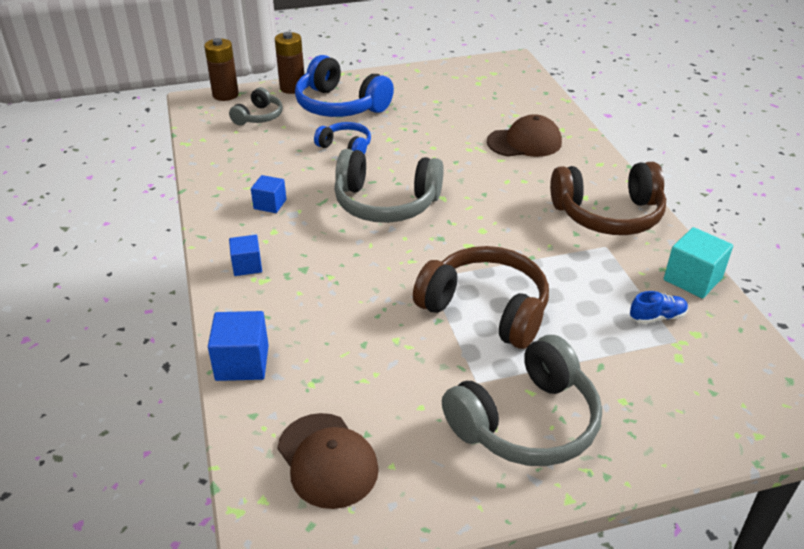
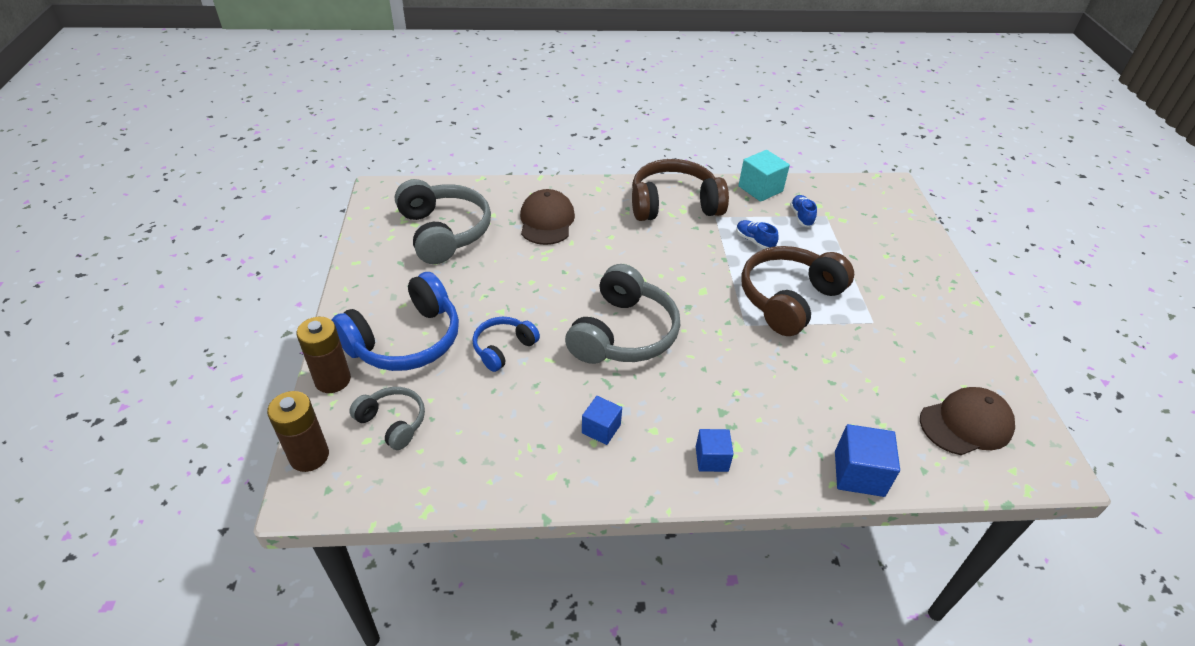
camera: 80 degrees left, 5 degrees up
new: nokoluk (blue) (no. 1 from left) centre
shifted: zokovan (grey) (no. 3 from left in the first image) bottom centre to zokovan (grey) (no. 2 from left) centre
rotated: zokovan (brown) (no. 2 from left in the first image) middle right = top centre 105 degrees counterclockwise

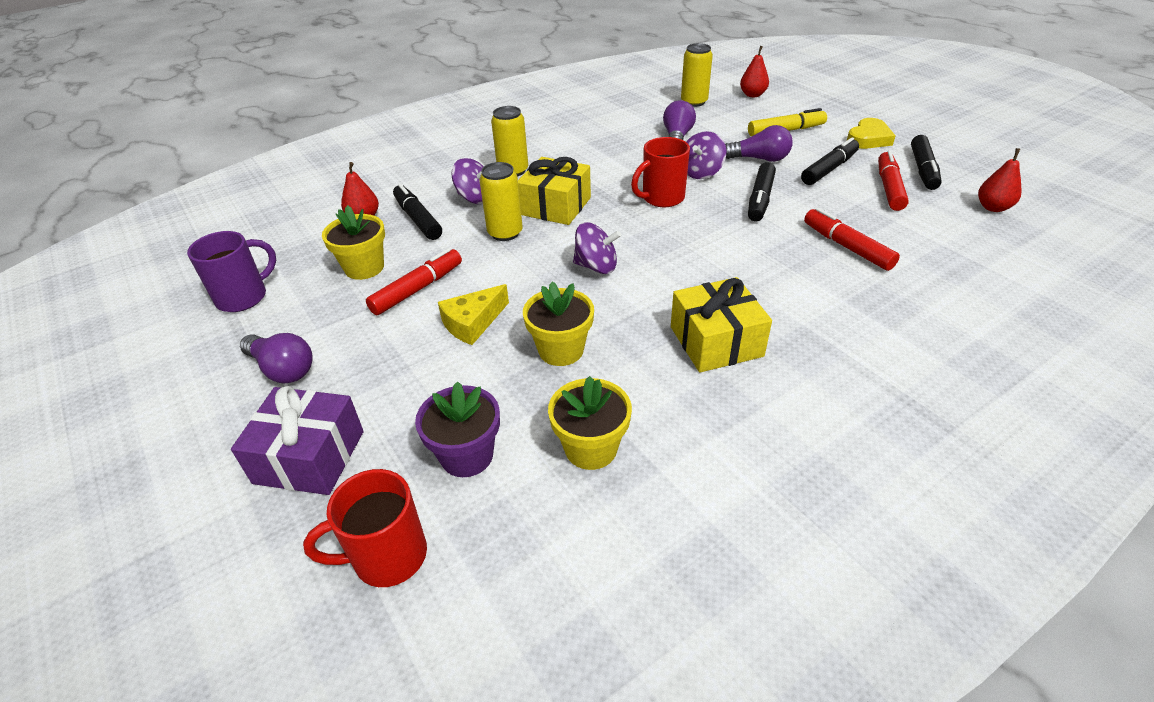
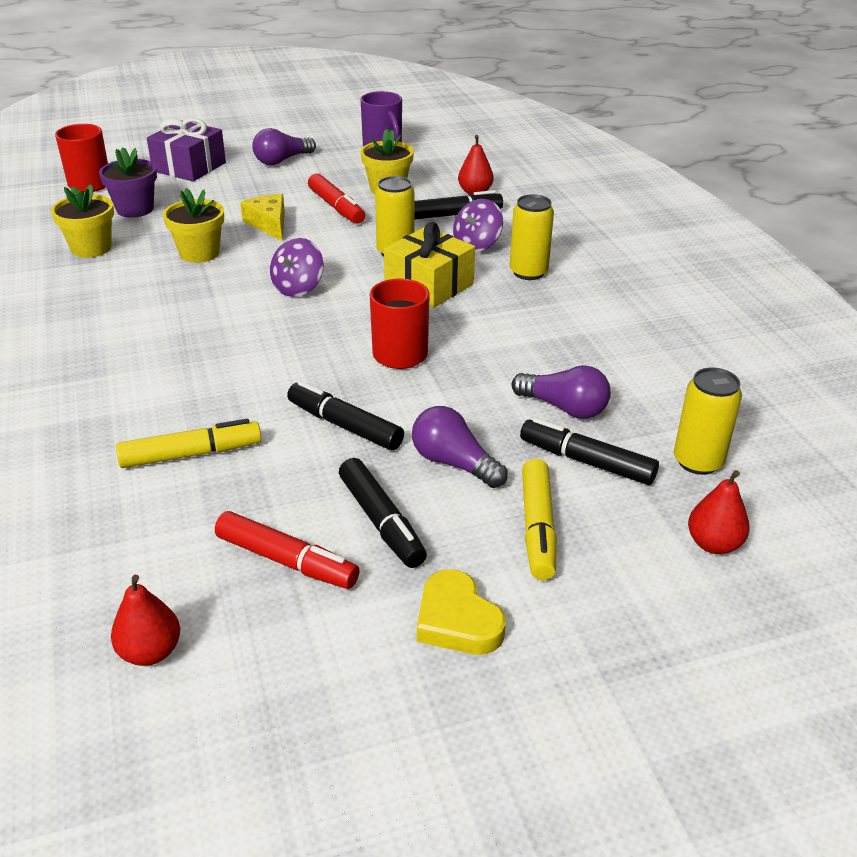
camera: 105 degrees right, 5 degrees down
gone: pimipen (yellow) (no. 2 from left) centre; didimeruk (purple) (no. 3 from left) top centre
shifted: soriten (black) (no. 4 from left) top right to middle right
repainted: soriten (red) (no. 2 from left) middle right to soriten (yellow) (no. 1 from left) middle left
rotated: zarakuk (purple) (no. 3 from left in the first image) top centre = centre 105 degrees clockwise

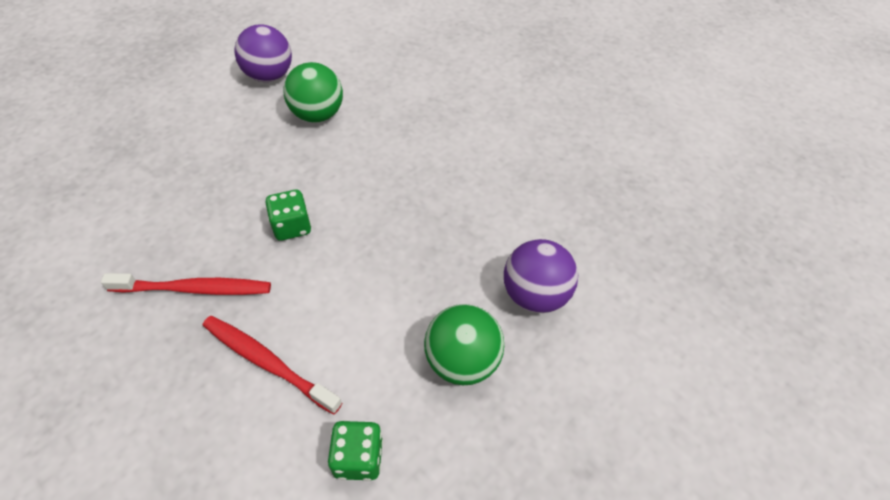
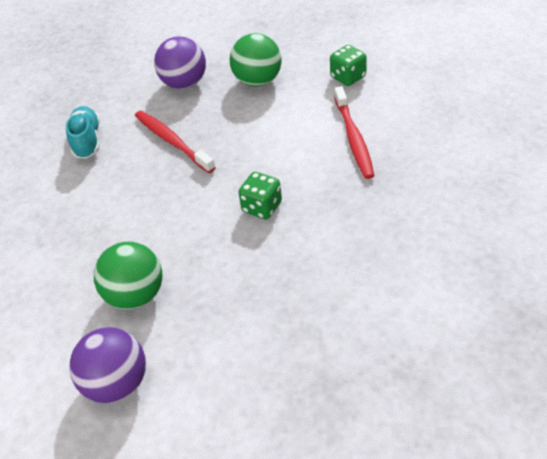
camera: 125 degrees left, 5 degrees down
new: nokoluk (turquoise) top left
shifted: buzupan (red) (no. 1 from left) middle left to top left

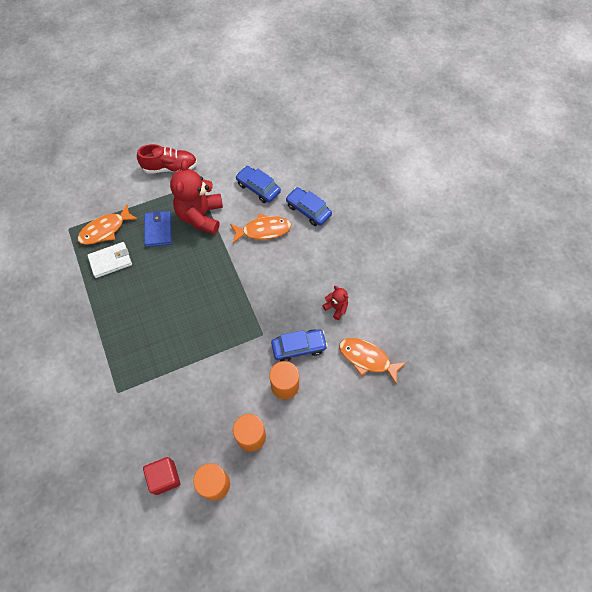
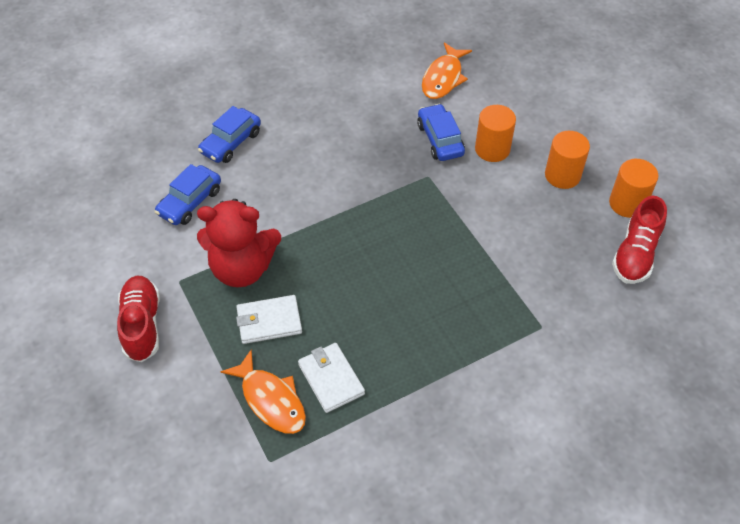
camera: 95 degrees left, 10 degrees down
gone: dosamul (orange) (no. 2 from left) centre; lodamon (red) (no. 2 from left) centre
swapped: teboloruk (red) bottom left to nokoluk (red) (no. 2 from left) middle right
repainted: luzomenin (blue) middle left to luzomenin (white) (no. 1 from left) centre

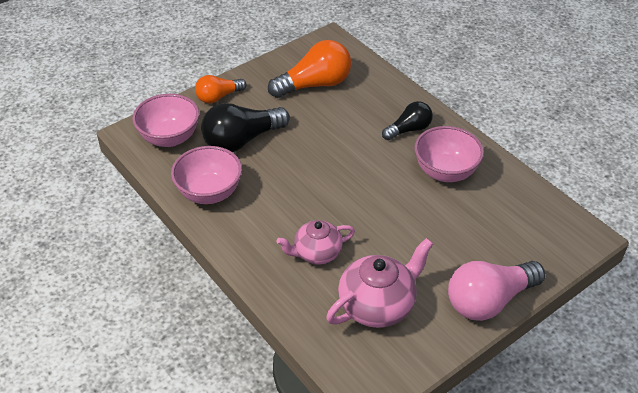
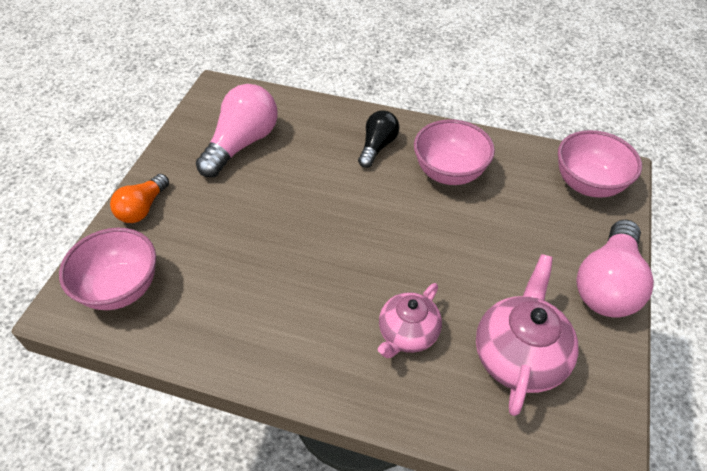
camera: 35 degrees left, 5 degrees up
gone: zarakuk (black) (no. 1 from left) top centre
shifted: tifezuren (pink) (no. 2 from left in the first image) middle left to tifezuren (pink) (no. 3 from left) middle right
repainted: zarakuk (orange) (no. 2 from left) top centre to zarakuk (pink) (no. 1 from left) top centre

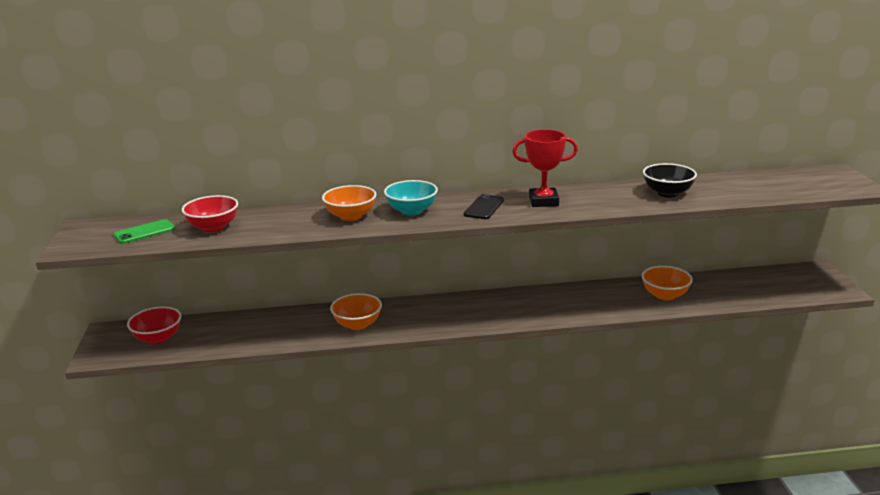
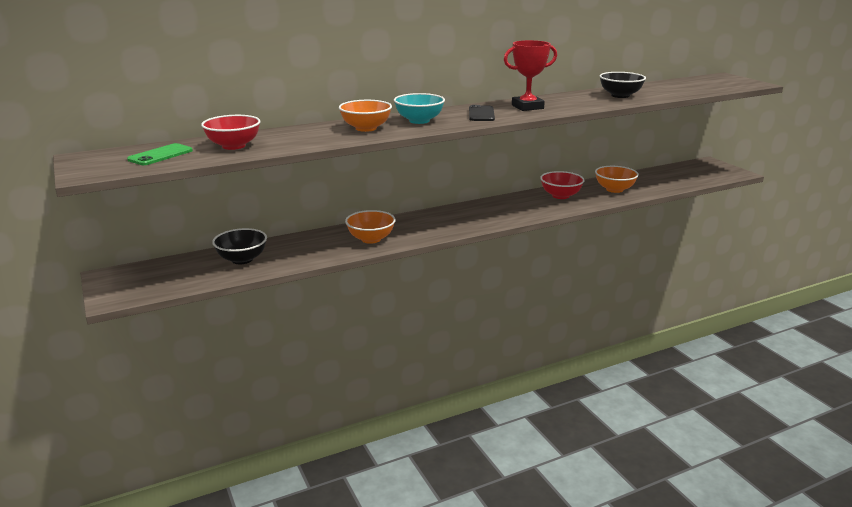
camera: 20 degrees left, 0 degrees up
new: tifezuren (black) (no. 1 from left) middle left
shifted: tifezuren (red) (no. 1 from left in the first image) middle left to tifezuren (red) (no. 2 from left) centre

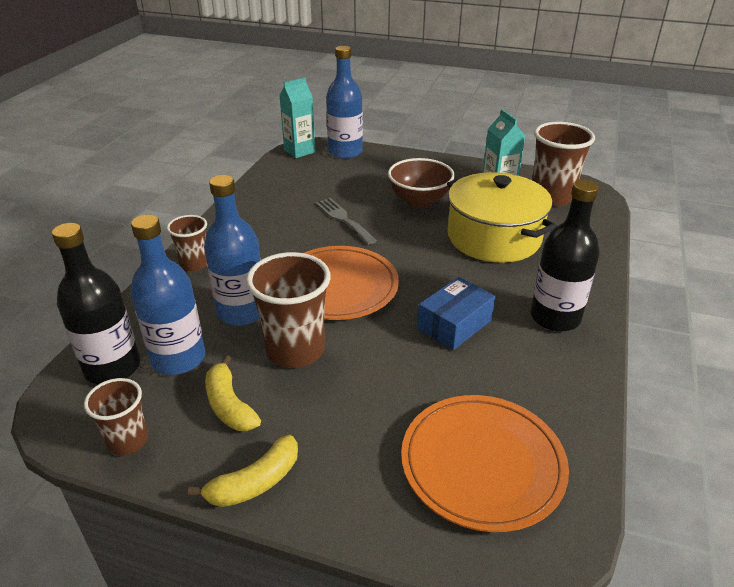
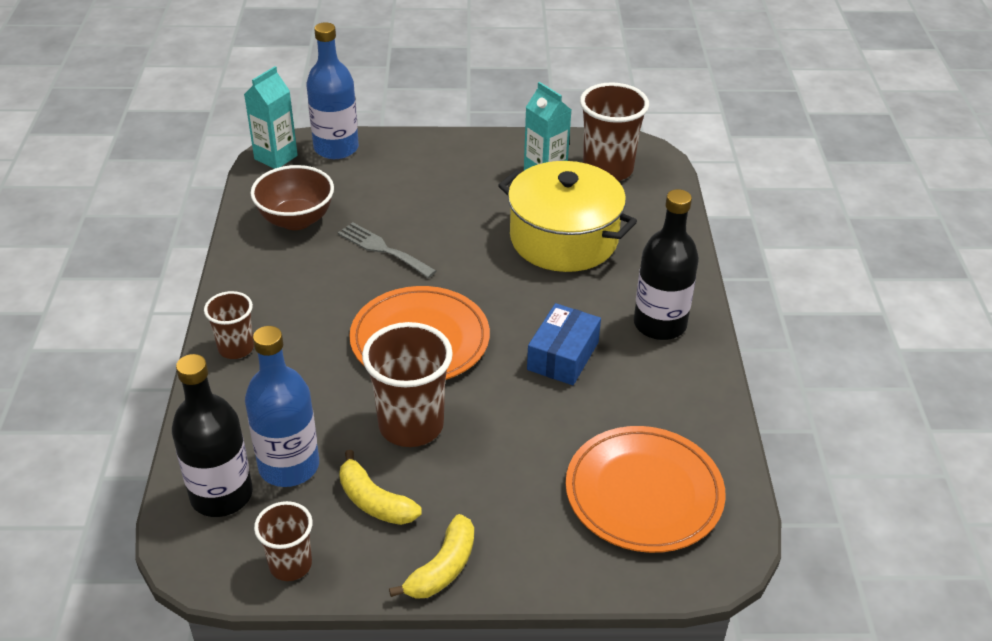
camera: 20 degrees left, 5 degrees up
gone: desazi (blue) (no. 2 from left) middle left
shifted: tifezuren (brown) top centre to top left

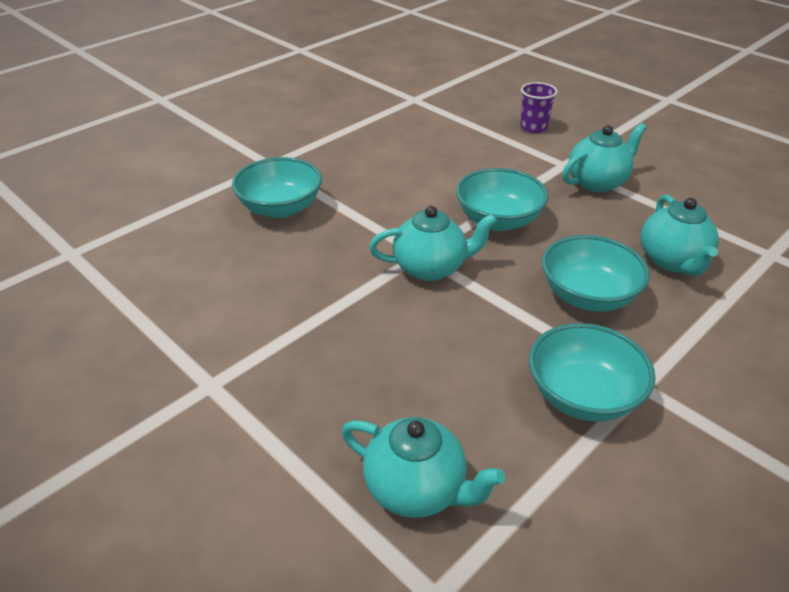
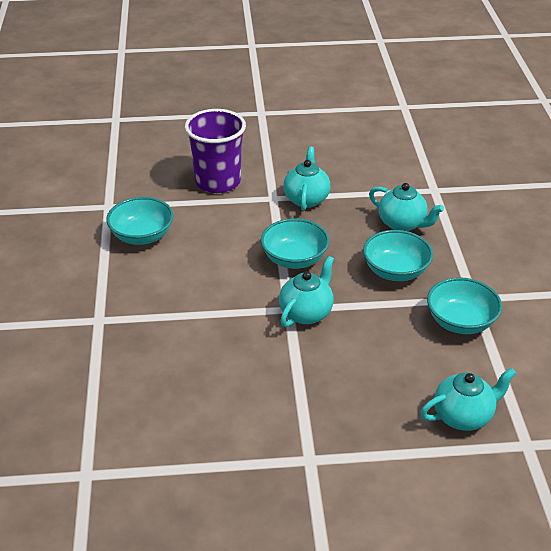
camera: 50 degrees left, 0 degrees up
shifted: tifezuren (turquoise) (no. 1 from left) top centre to middle left
scaled: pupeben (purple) top right = top centre x2.01

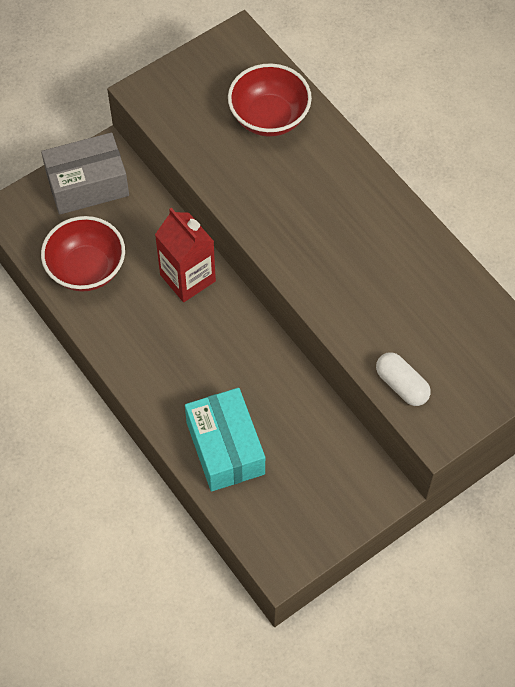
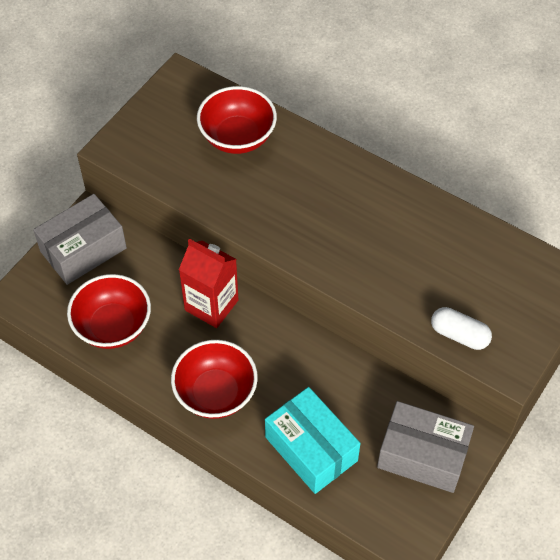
camera: 20 degrees left, 5 degrees down
new: tifezuren (red) (no. 2 from left) bottom centre; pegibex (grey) (no. 2 from left) bottom right

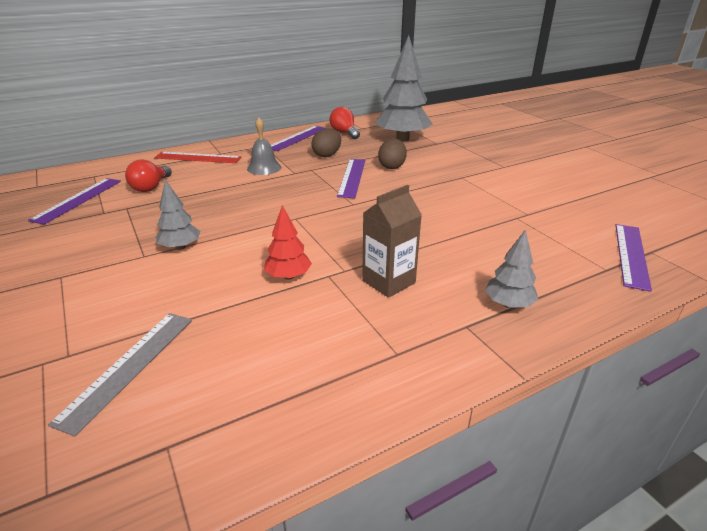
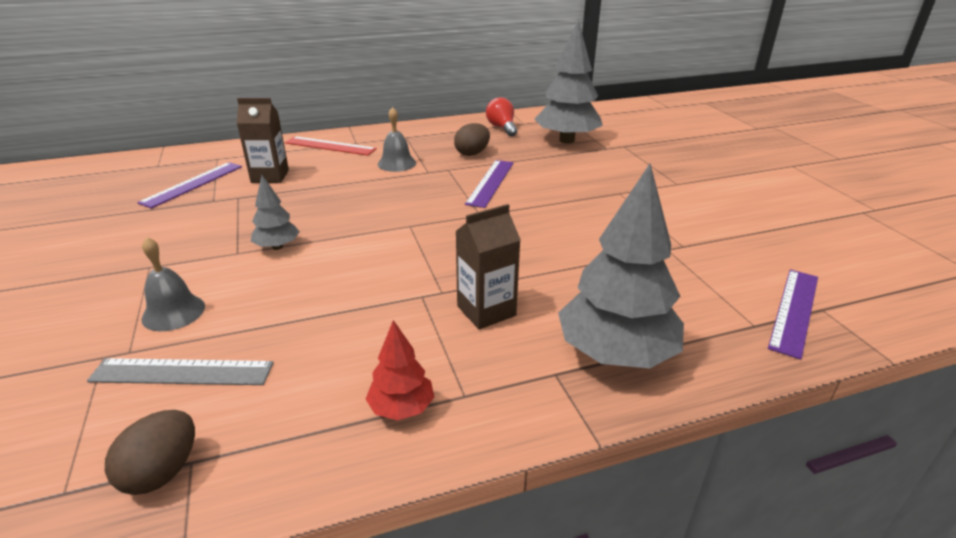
camera: 10 degrees right, 0 degrees up
gone: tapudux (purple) (no. 2 from left) top centre
new: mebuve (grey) (no. 1 from left) middle left
shifted: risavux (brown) (no. 2 from left in the first image) top centre to risavux (brown) (no. 1 from left) bottom left; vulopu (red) centre to bottom centre
swapped: zarakuk (red) (no. 1 from left) top left to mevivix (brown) (no. 1 from left) top left
rotated: tapudux (grey) bottom left = bottom left 60 degrees clockwise
scaled: vulopu (grey) (no. 3 from left) middle right = centre x2.02

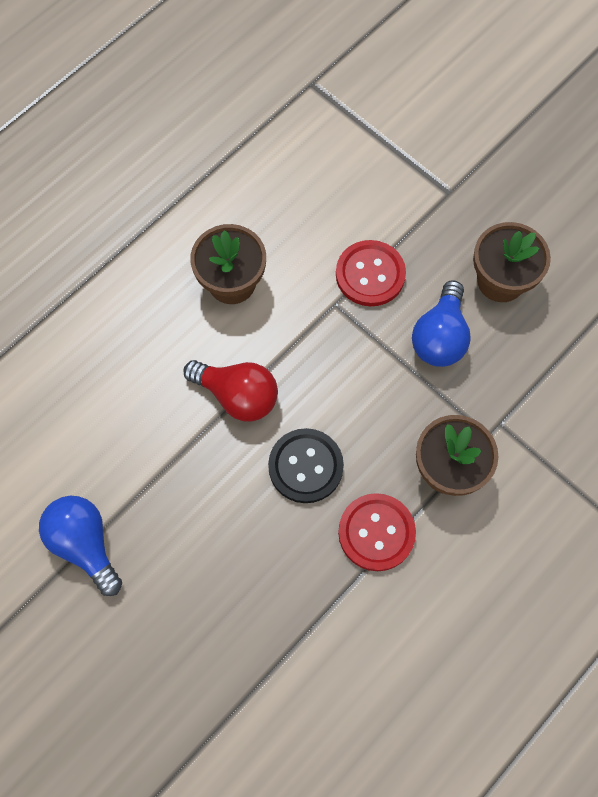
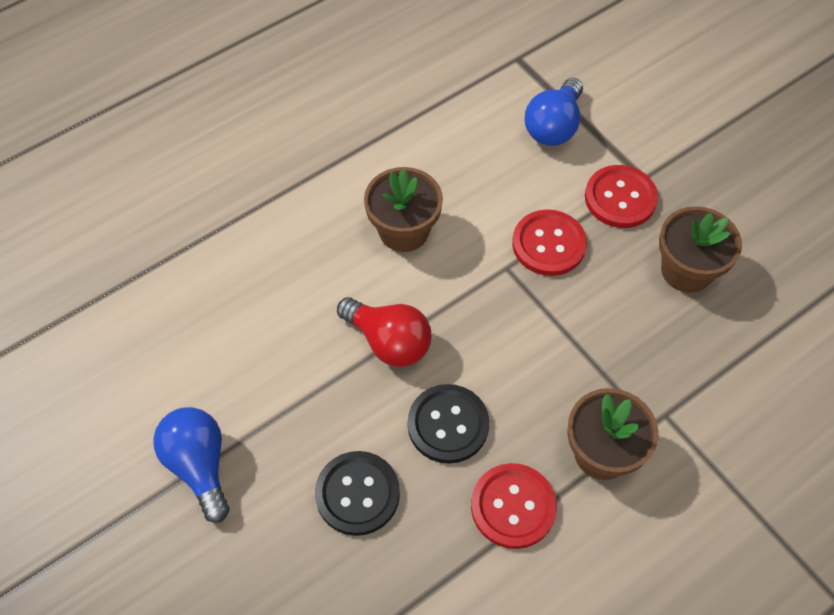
camera: 10 degrees right, 10 degrees down
new: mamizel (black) (no. 1 from left) bottom centre; mamizel (red) (no. 3 from left) top right
shifted: zarakuk (blue) (no. 2 from left) middle right to top centre

